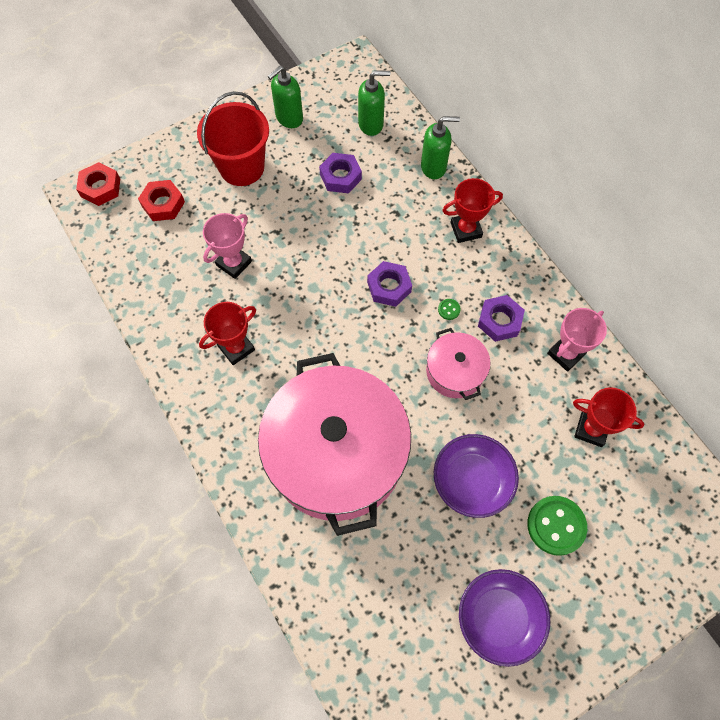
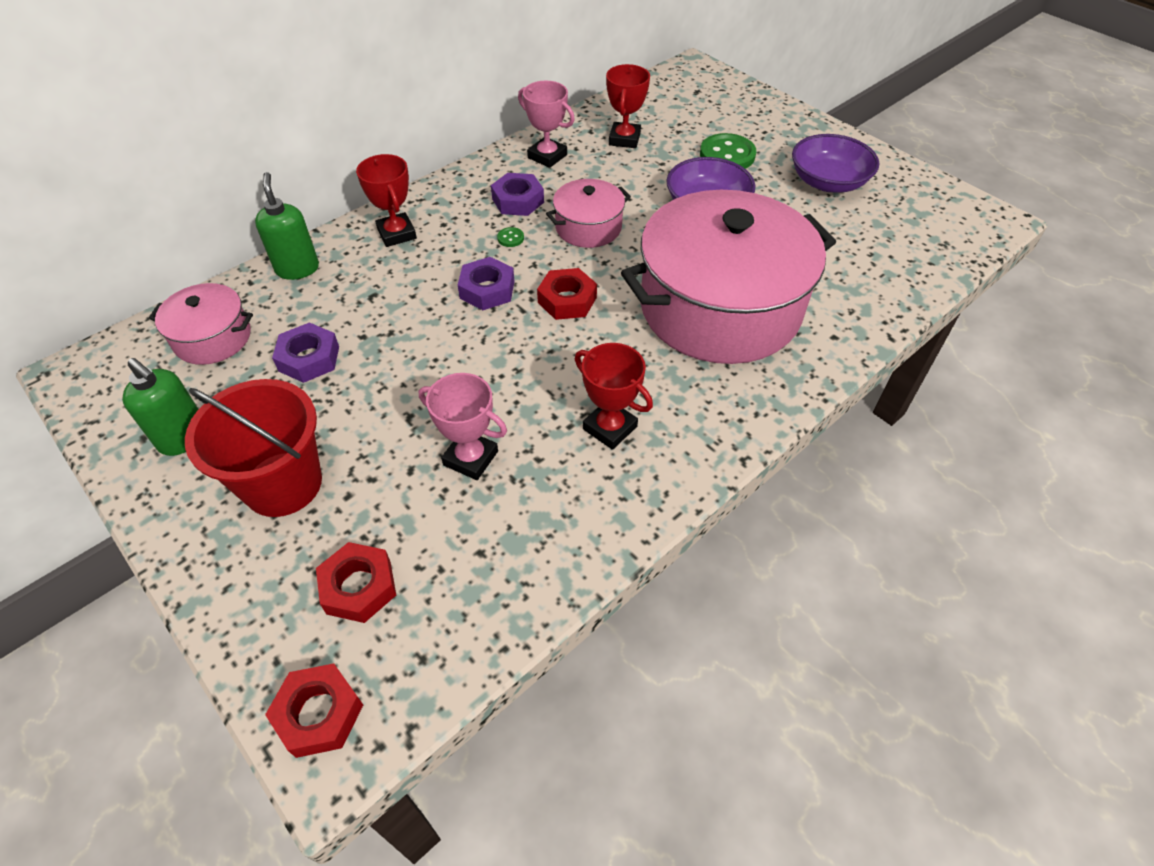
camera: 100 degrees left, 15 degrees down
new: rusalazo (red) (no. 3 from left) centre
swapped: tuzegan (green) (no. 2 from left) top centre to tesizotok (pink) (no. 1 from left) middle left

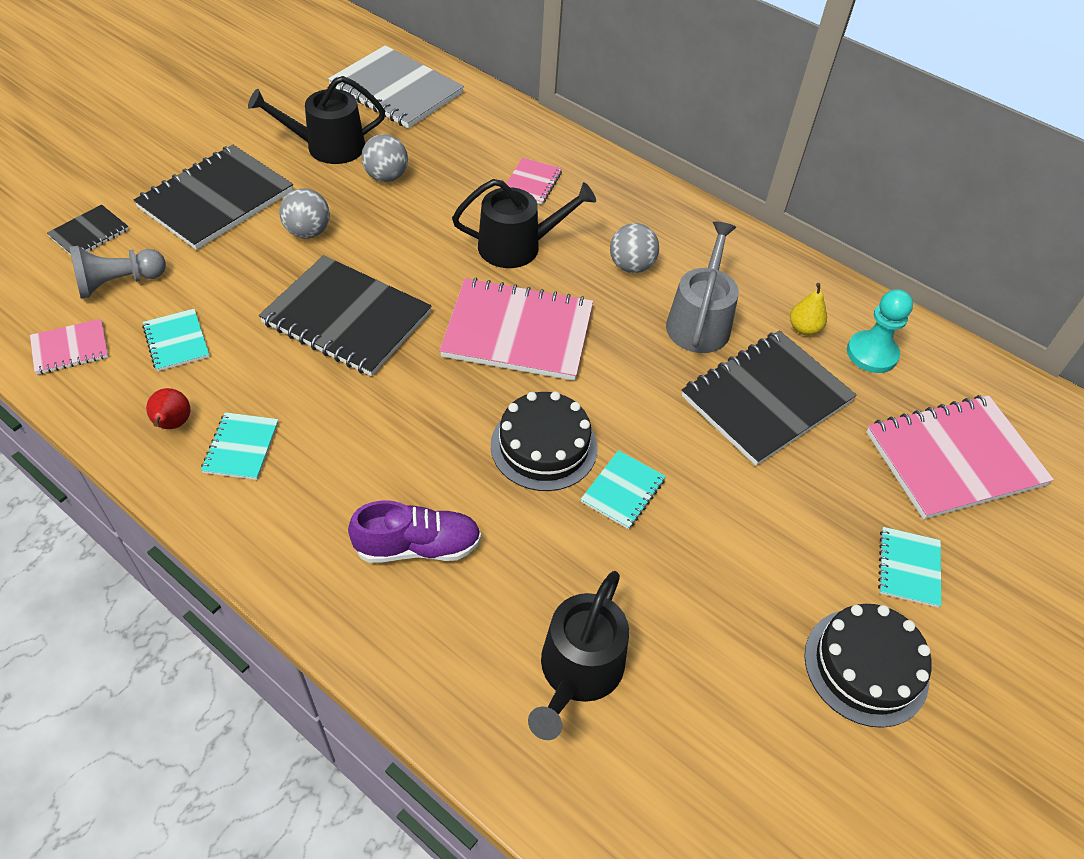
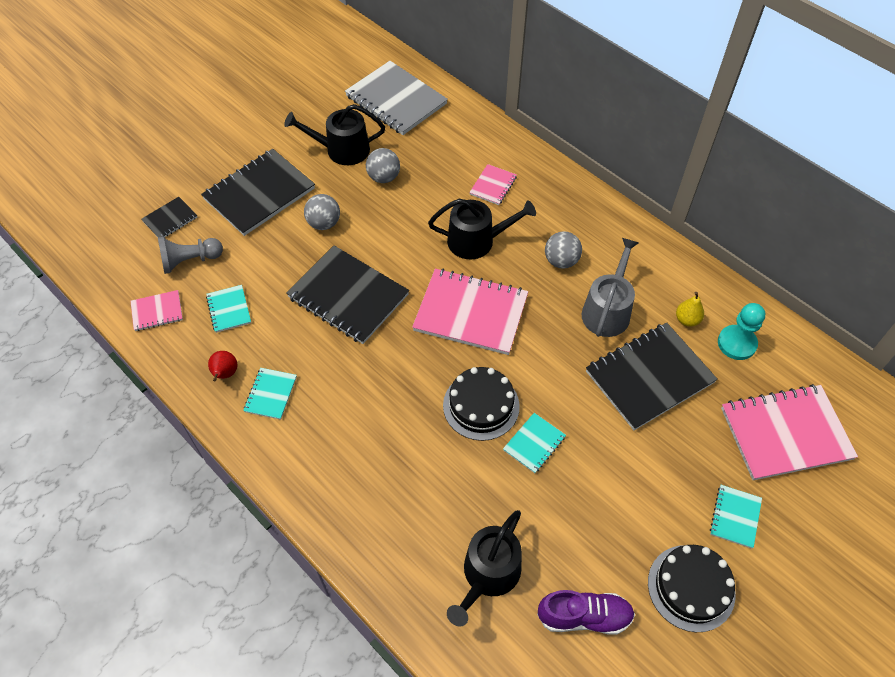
camera: 10 degrees right, 5 degrees up
shifted: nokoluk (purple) centre to bottom centre

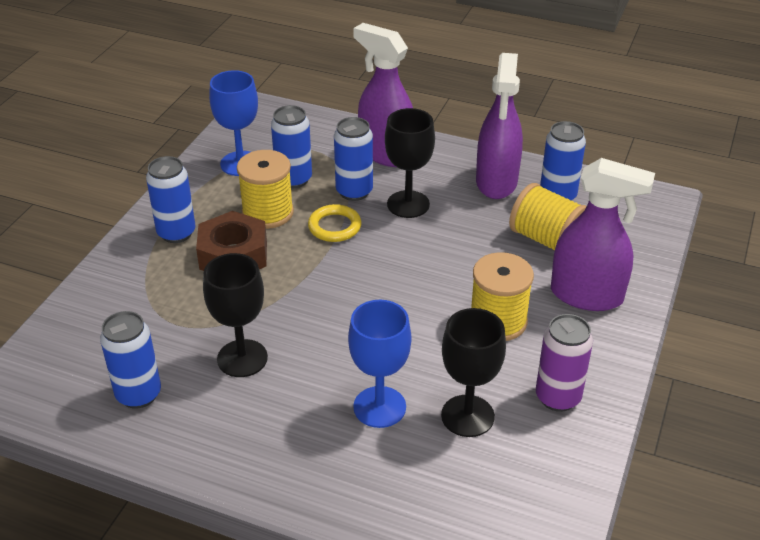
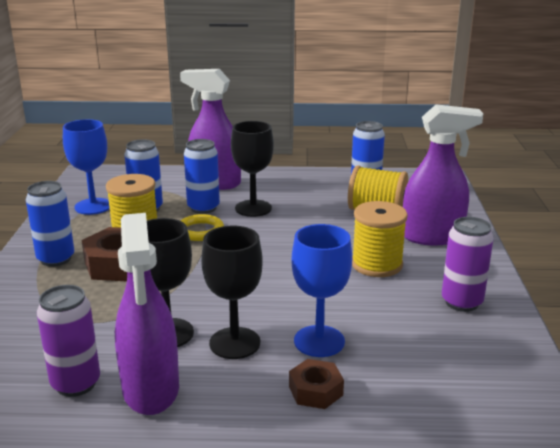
camera: 20 degrees left, 15 degrees down
new: rusalazo (brown) (no. 2 from left) bottom centre
shifted: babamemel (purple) (no. 2 from left in the first image) top centre to babamemel (purple) (no. 1 from left) bottom left; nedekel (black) (no. 3 from left in the first image) bottom centre to nedekel (black) (no. 2 from left) centre
repainted: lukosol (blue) (no. 1 from left) bottom left to lukosol (purple) (no. 1 from left) bottom left

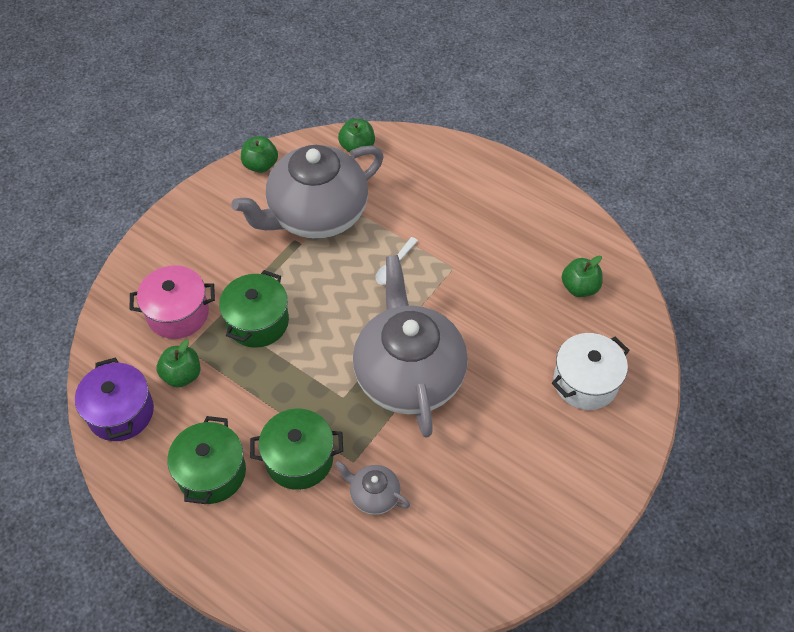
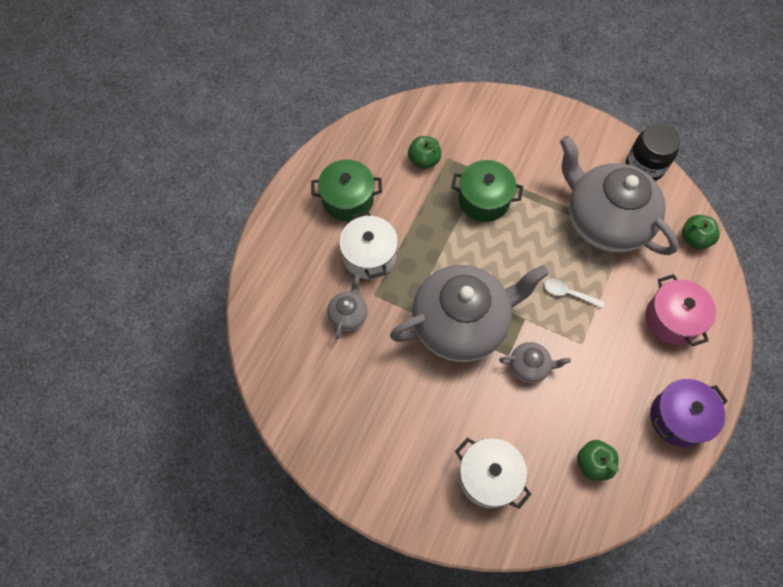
camera: 80 degrees right, 10 degrees up
new: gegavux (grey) (no. 3 from left) middle right
shifted: tesizotok (pink) middle left to middle right; tesizotok (purple) middle left to bottom right
swapped: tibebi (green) (no. 2 from left) top left to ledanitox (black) top right
repainted: tesizotok (green) (no. 3 from left) bottom centre to tesizotok (white) (no. 1 from left) centre

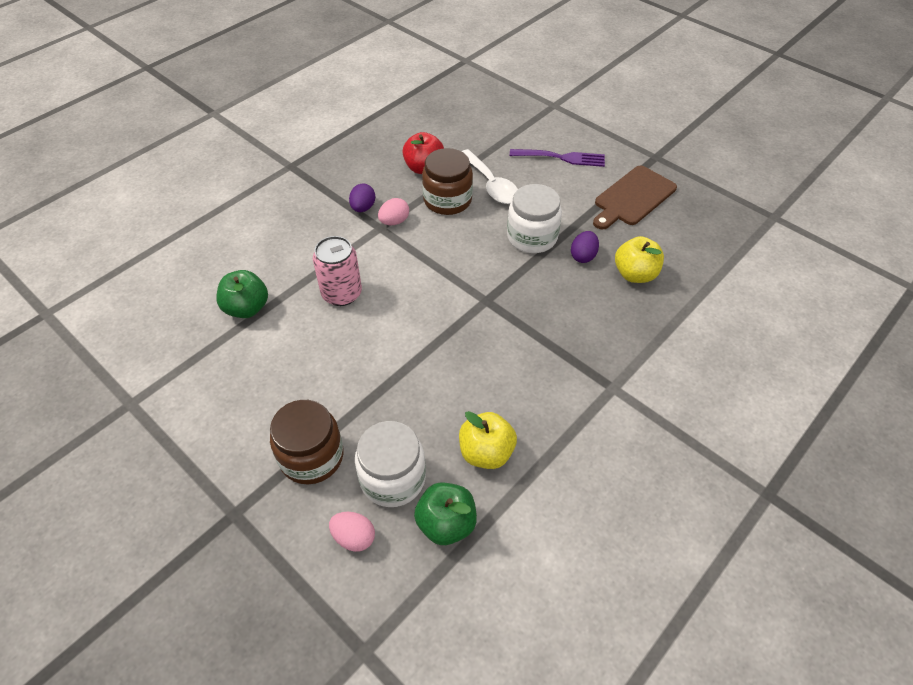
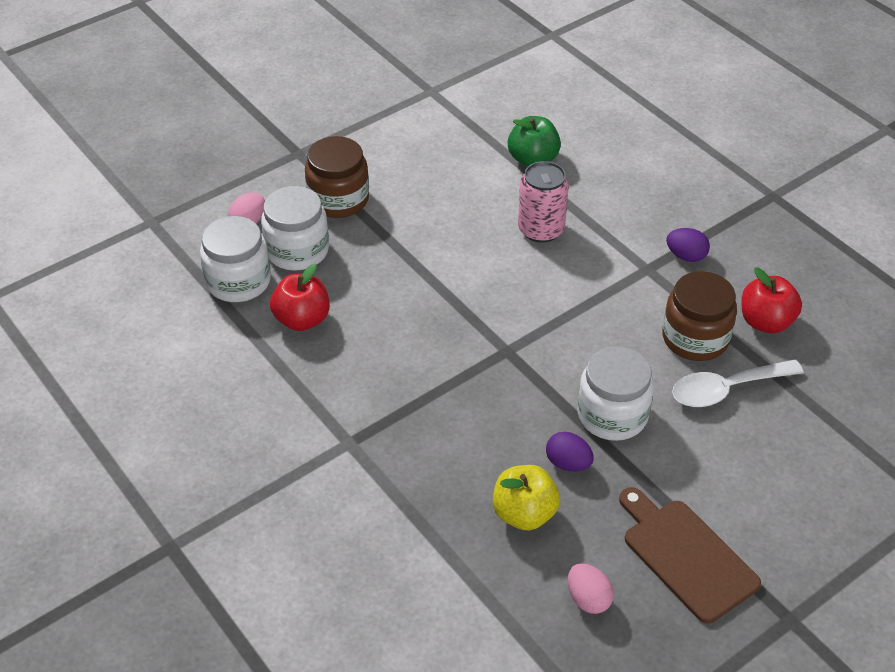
camera: 100 degrees right, 5 degrees down
gone: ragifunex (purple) top centre
shifted: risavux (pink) (no. 2 from left) top centre to bottom centre
swapped: tibebi (green) (no. 2 from left) bottom centre to ledanitox (white) (no. 1 from left) middle left
repainted: tibebi (yellow) (no. 1 from left) centre to tibebi (red) (no. 1 from left) centre

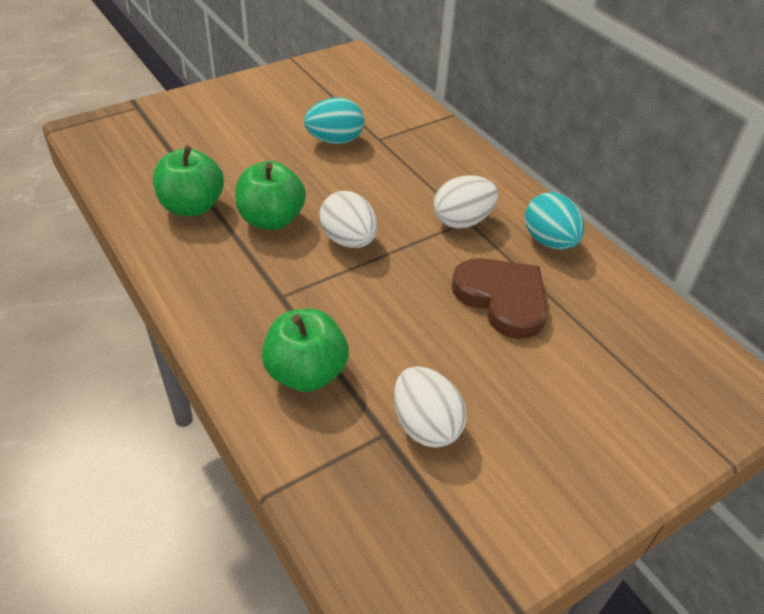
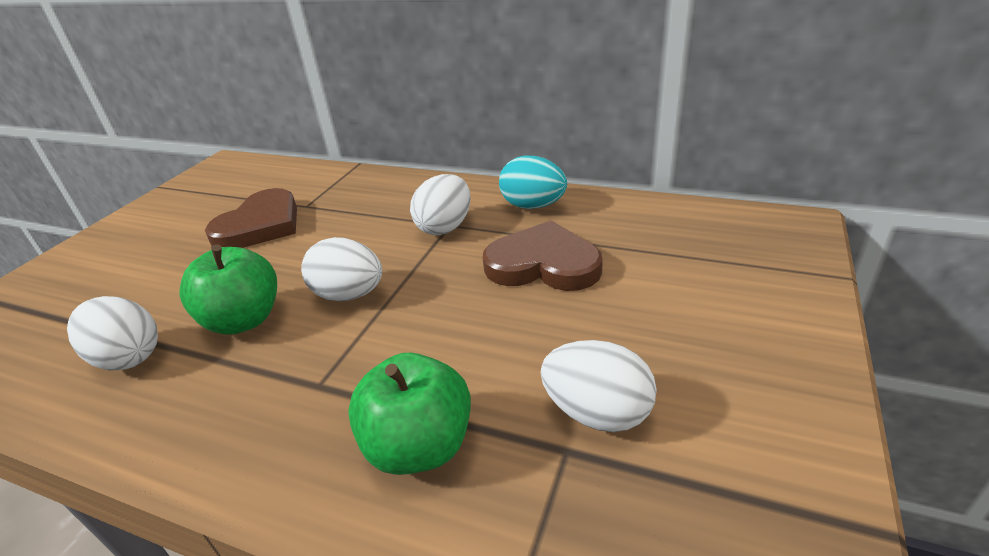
camera: 30 degrees left, 10 degrees down
swapped: tibebi (green) (no. 1 from left) top left to risavux (white) (no. 1 from left) middle left; risavux (turquoise) (no. 1 from left) top centre to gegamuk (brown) (no. 1 from left) middle left

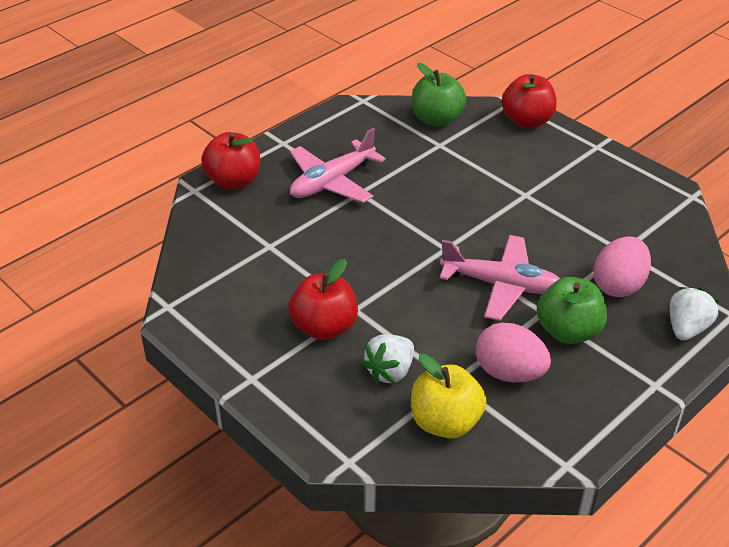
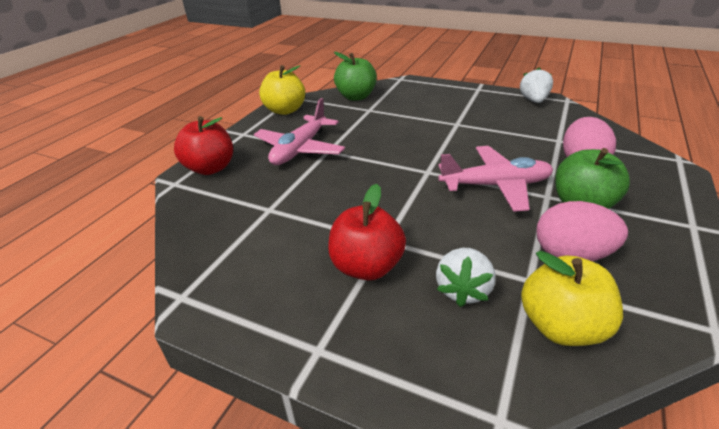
camera: 20 degrees left, 5 degrees down
gone: tibebi (red) (no. 3 from left) top right
new: tibebi (yellow) (no. 1 from left) top centre
shifted: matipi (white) (no. 2 from left) middle right to top right

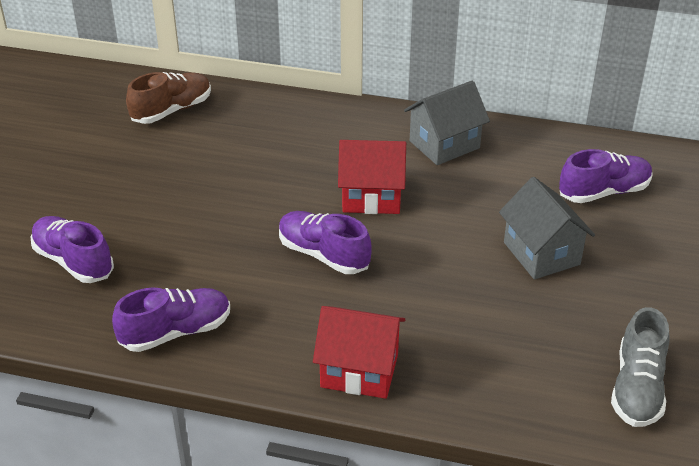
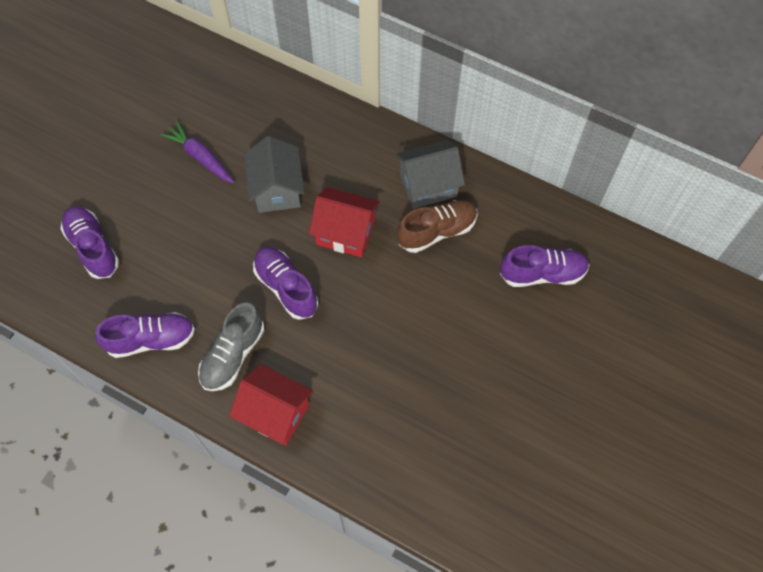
camera: 15 degrees right, 25 degrees up
new: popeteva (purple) top left
shifted: nokoluk (grey) bottom right to middle left; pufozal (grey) (no. 2 from left in the first image) middle right to pufozal (grey) (no. 1 from left) top centre; nokoluk (brown) top left to centre

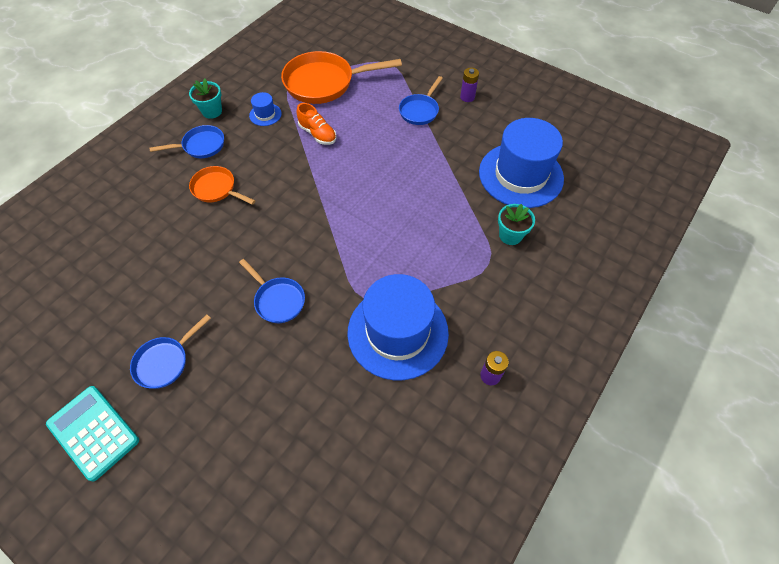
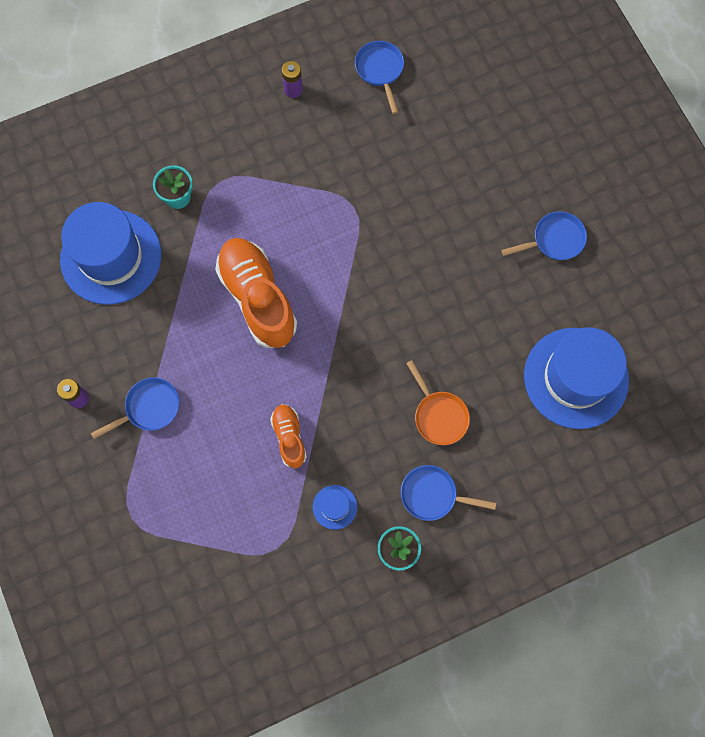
camera: 150 degrees left, 15 degrees up
gone: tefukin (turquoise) bottom left; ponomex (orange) (no. 2 from left) top centre
new: nokoluk (orange) (no. 1 from left) centre
shifted: ponomex (blue) (no. 3 from left in the first image) centre to ponomex (blue) (no. 2 from left) top centre; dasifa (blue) (no. 2 from left in the first image) centre to dasifa (blue) (no. 3 from left) middle right

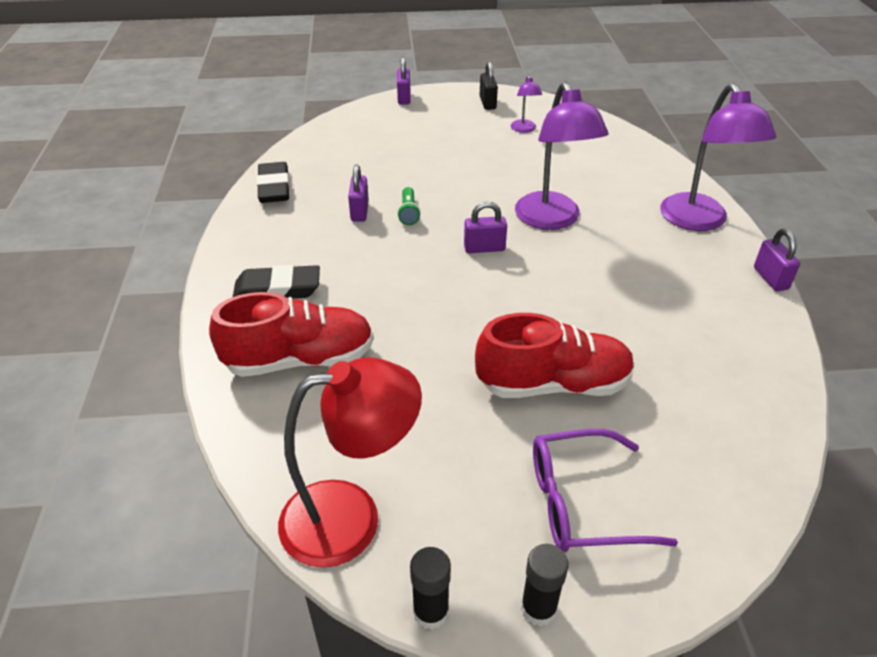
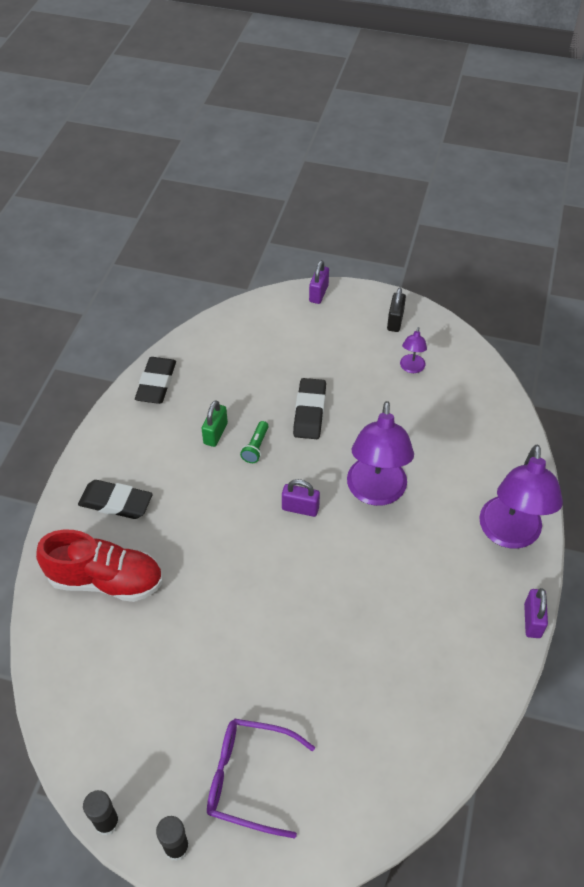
camera: 20 degrees right, 10 degrees up
gone: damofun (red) bottom centre; nokoluk (red) (no. 2 from left) centre
new: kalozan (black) (no. 3 from left) centre
repainted: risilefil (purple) (no. 1 from left) top centre to risilefil (green) centre

